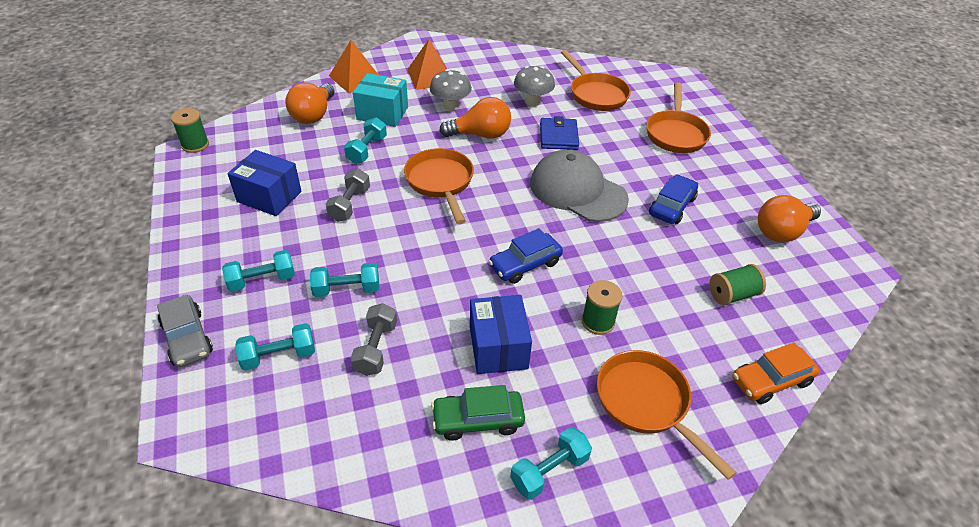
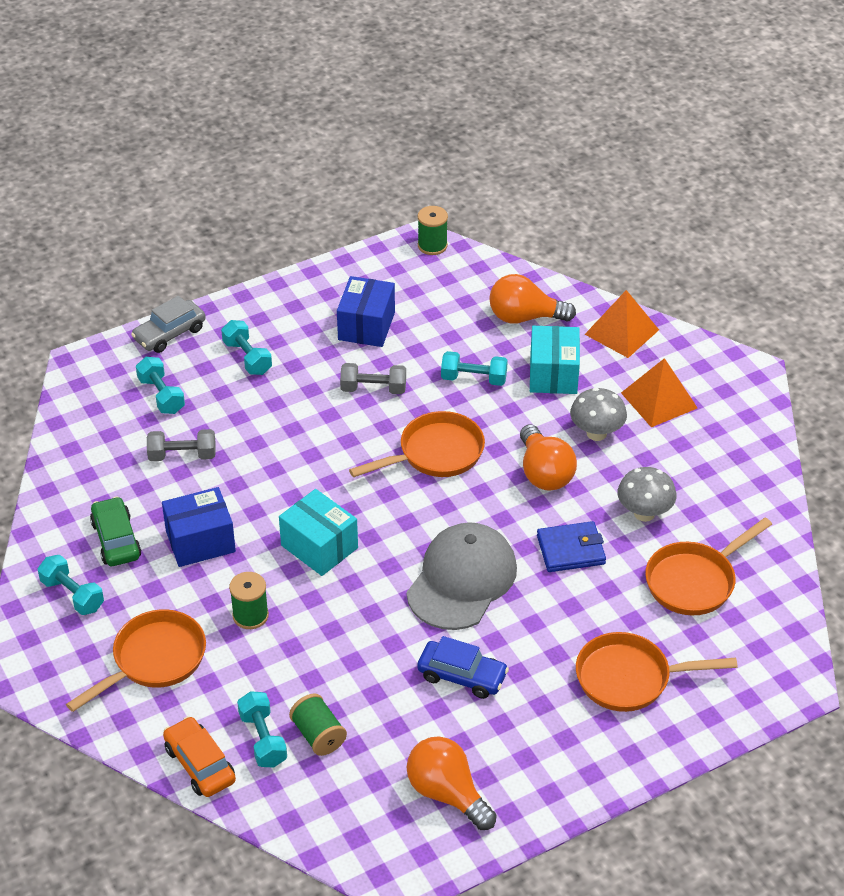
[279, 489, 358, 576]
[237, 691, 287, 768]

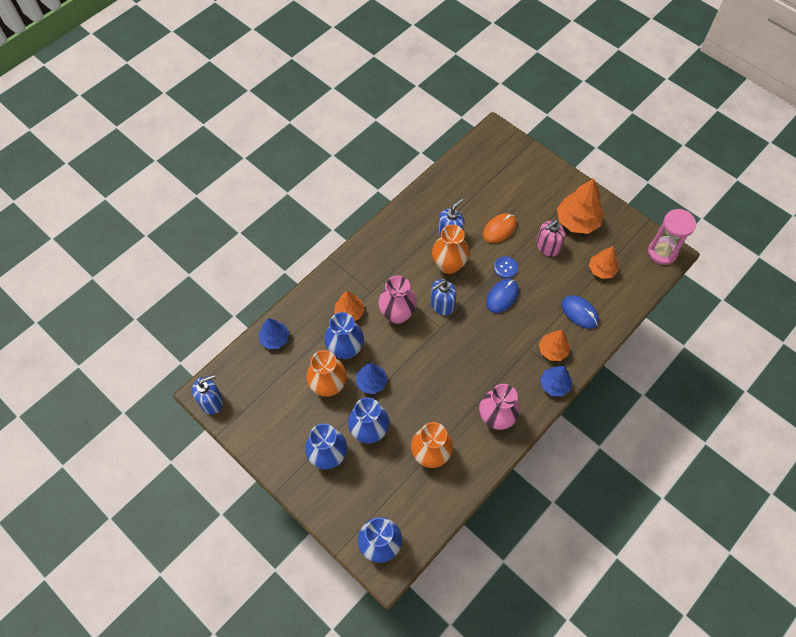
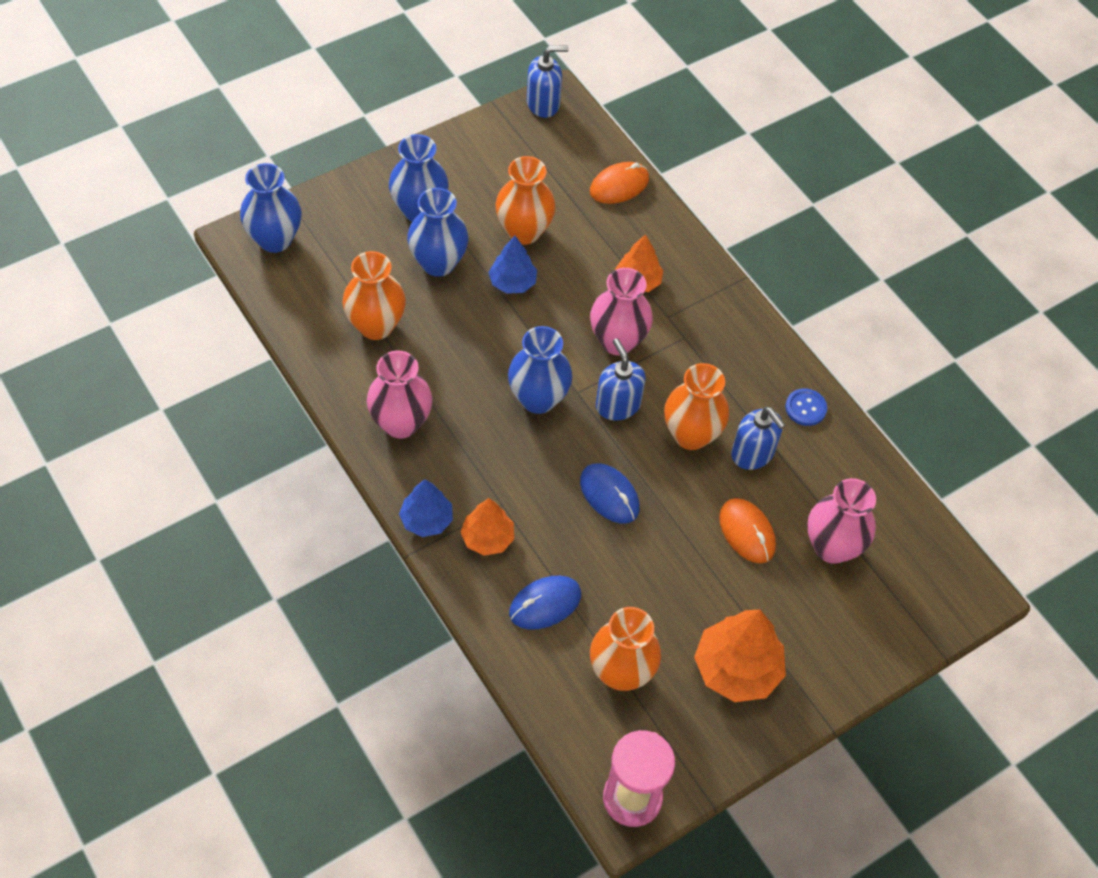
[536, 220, 565, 257] (first image)
[590, 607, 661, 691]
[785, 388, 827, 426]
[508, 326, 572, 414]
[590, 162, 649, 204]
[527, 46, 569, 118]
[807, 478, 876, 564]

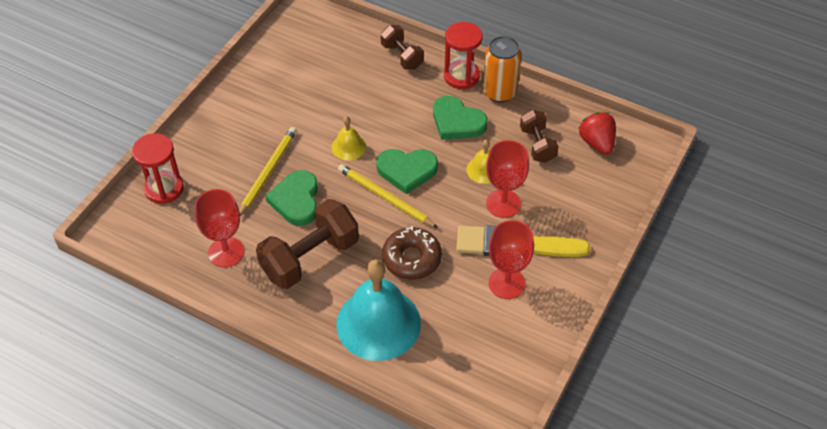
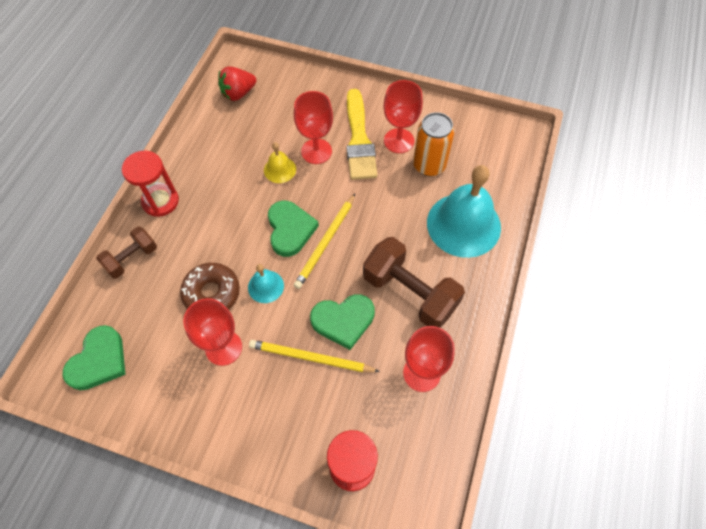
[413, 112, 454, 176]
[62, 325, 126, 390]
[520, 109, 559, 163] (first image)
[248, 264, 284, 303]
[180, 263, 240, 310]
[183, 298, 242, 366]

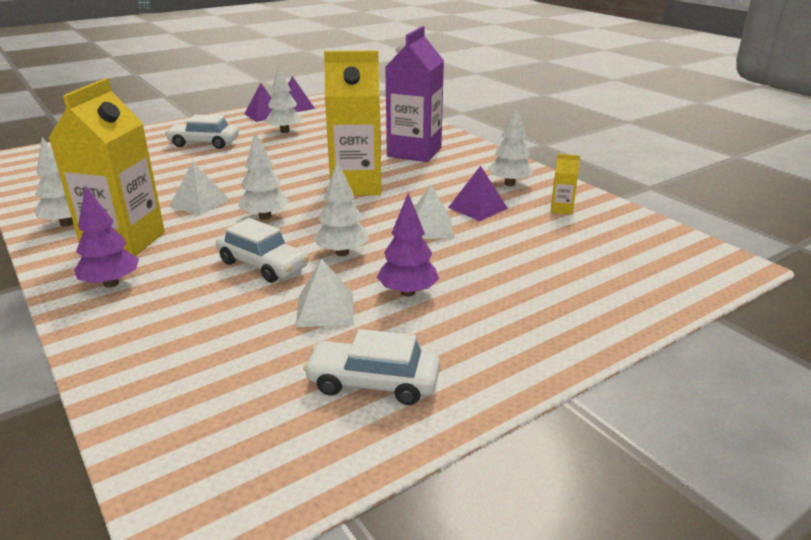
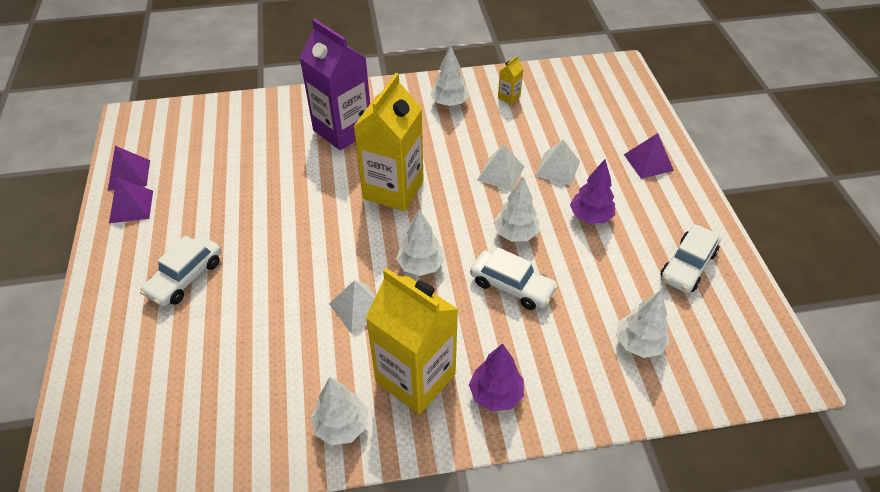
[616, 290, 670, 358]
[624, 133, 674, 179]
[470, 247, 558, 310]
[535, 140, 580, 186]

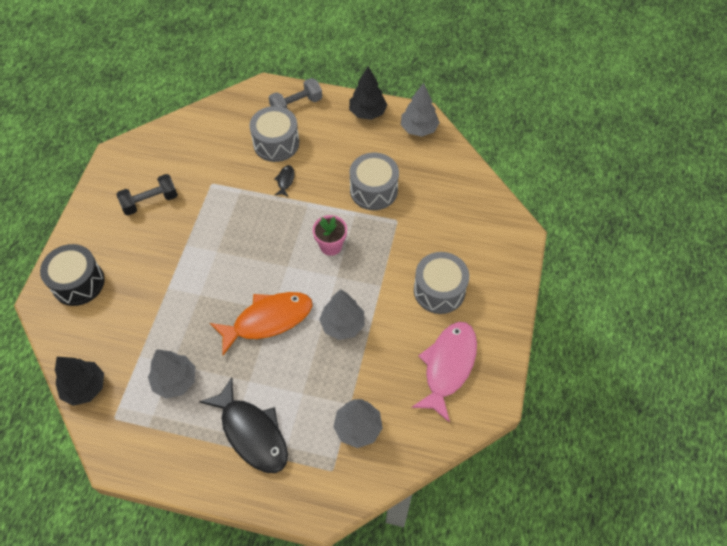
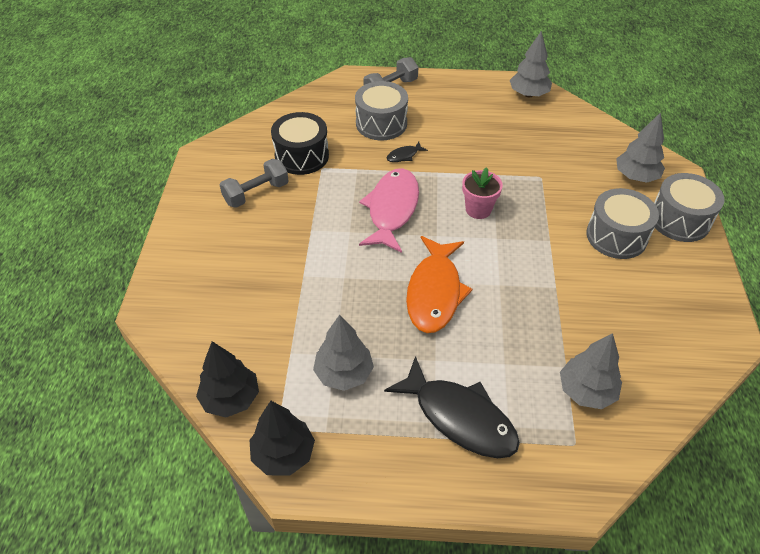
[250, 401, 315, 475]
[654, 173, 725, 242]
[387, 142, 428, 162]
[220, 159, 289, 208]
[271, 112, 329, 175]
[616, 112, 665, 183]
[406, 236, 472, 333]
[359, 168, 419, 253]

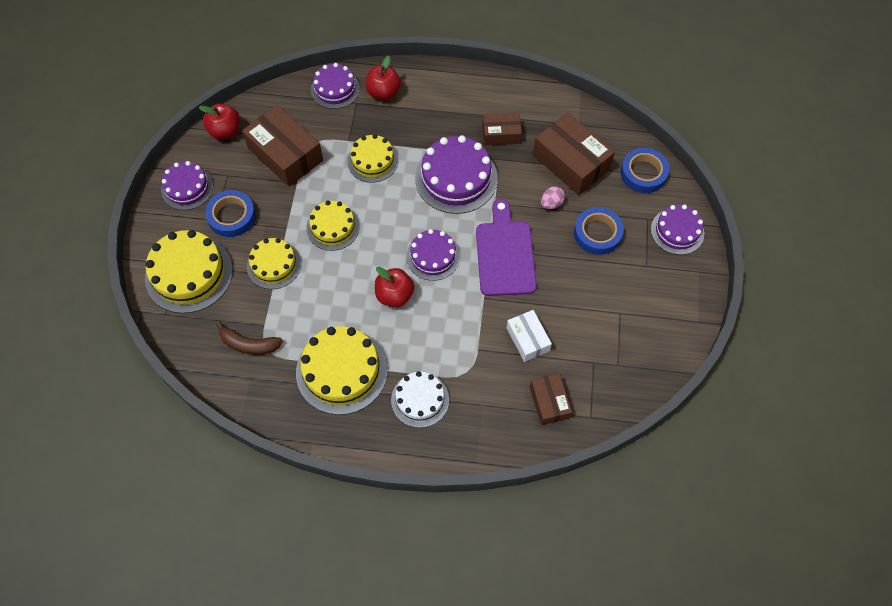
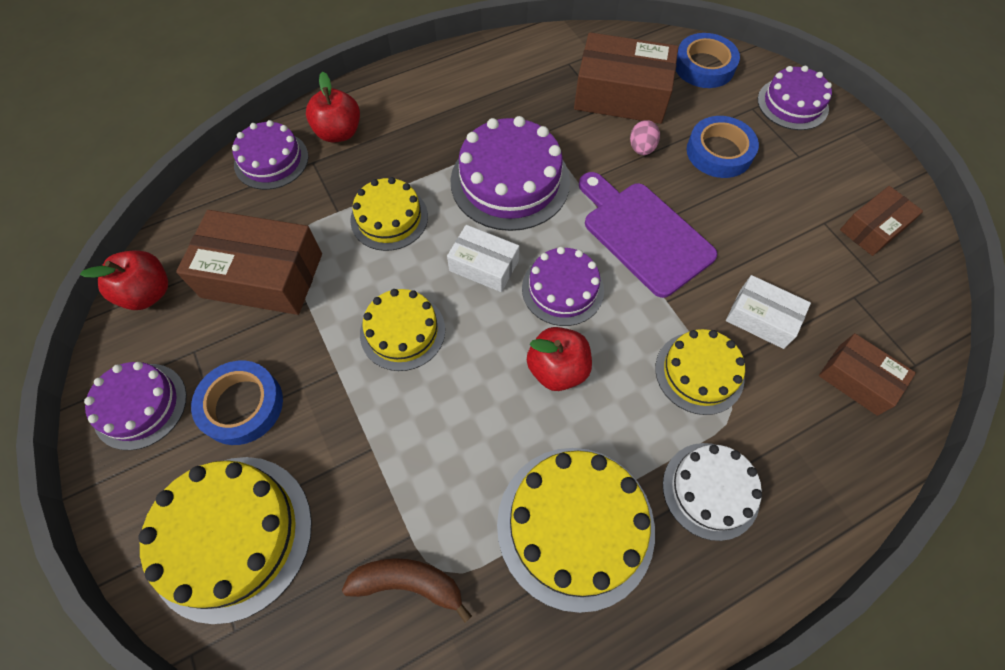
[840, 186, 923, 256]
[655, 329, 745, 415]
[342, 558, 472, 623]
[447, 225, 519, 292]

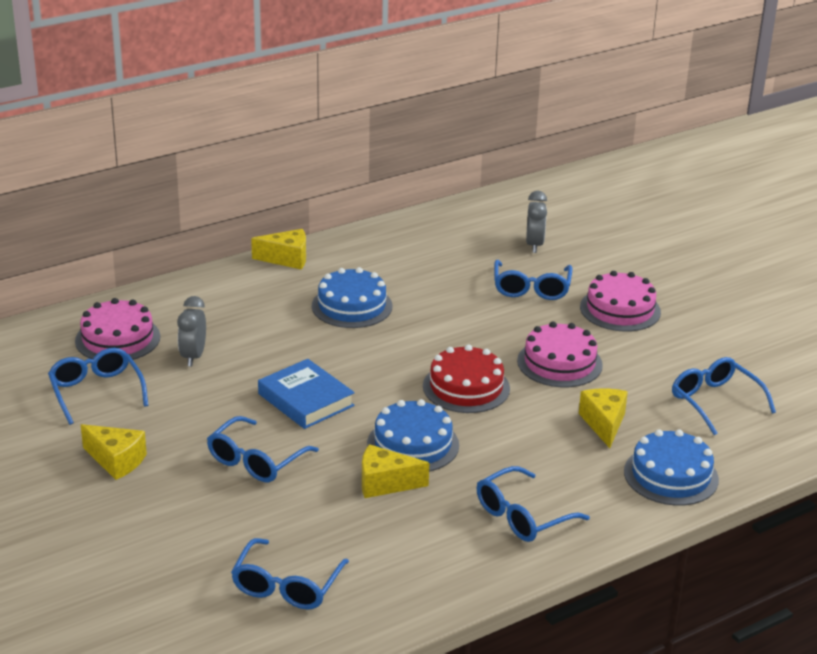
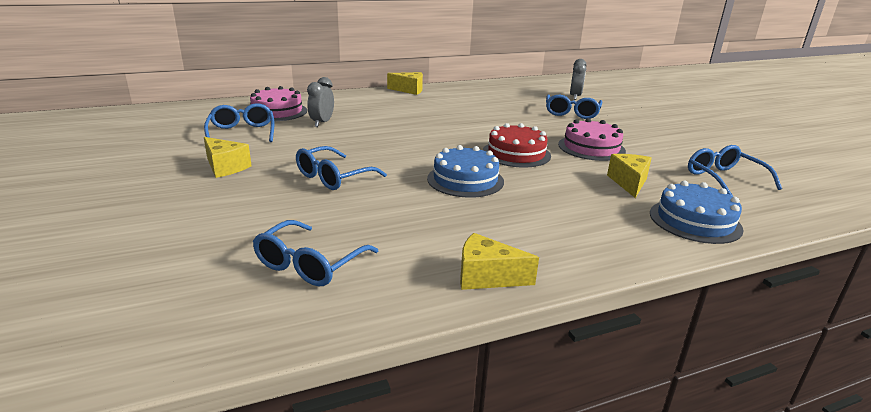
[312, 267, 392, 328] (first image)
[580, 271, 661, 332] (first image)
[258, 359, 355, 429] (first image)
[460, 233, 539, 290]
[477, 466, 590, 542] (first image)

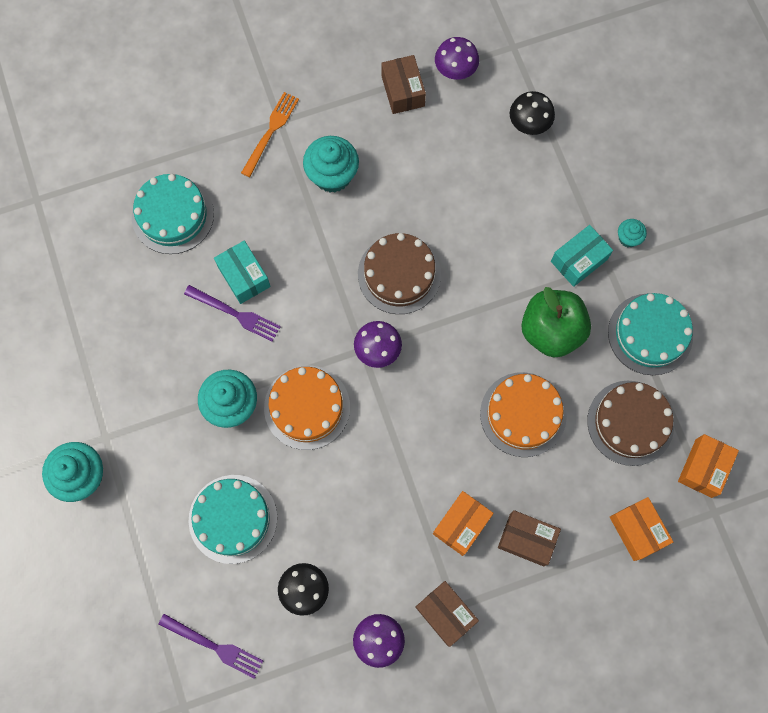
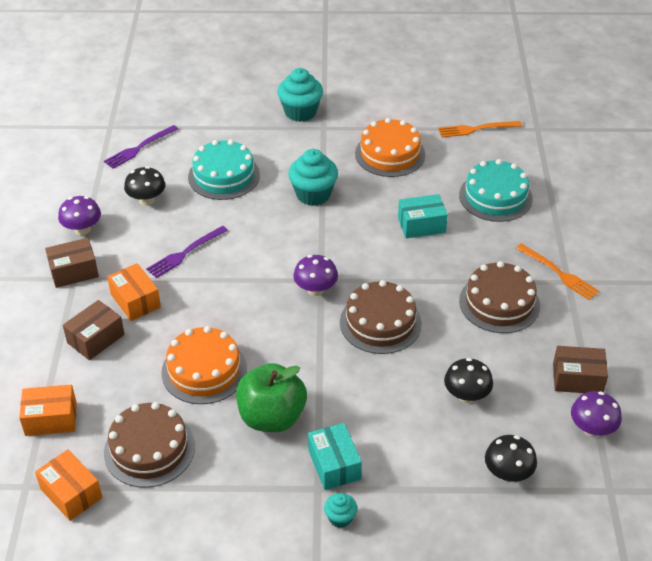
[459, 261, 540, 333]
[146, 226, 228, 278]
[608, 293, 693, 375] (first image)
[355, 118, 425, 177]
[438, 121, 522, 137]
[444, 358, 493, 403]

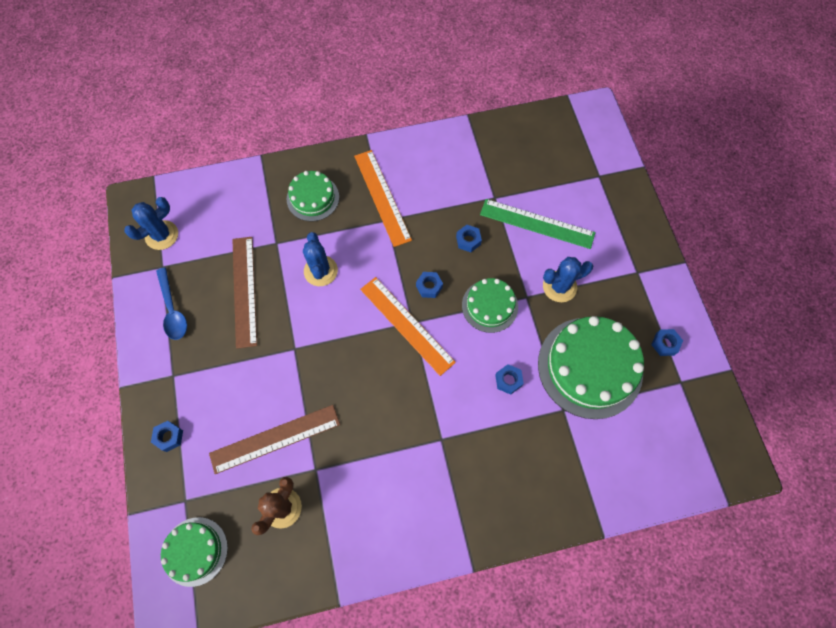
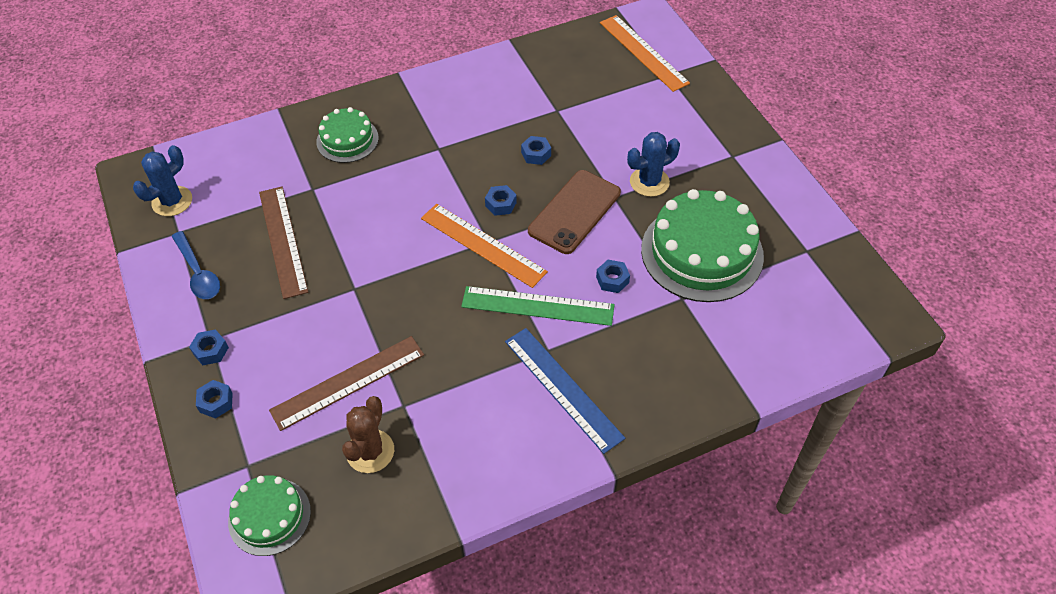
[600, 15, 690, 92]
[461, 286, 615, 326]
[303, 232, 338, 286] (first image)
[528, 170, 621, 254]
[189, 329, 229, 365]
[505, 328, 625, 454]

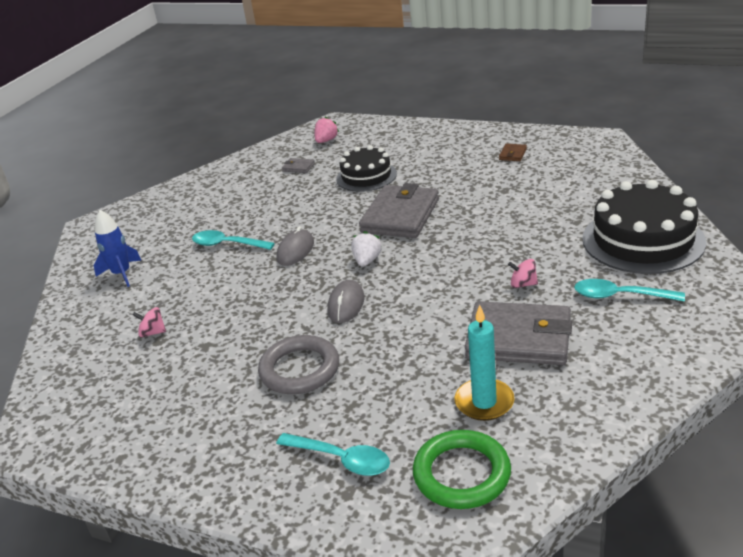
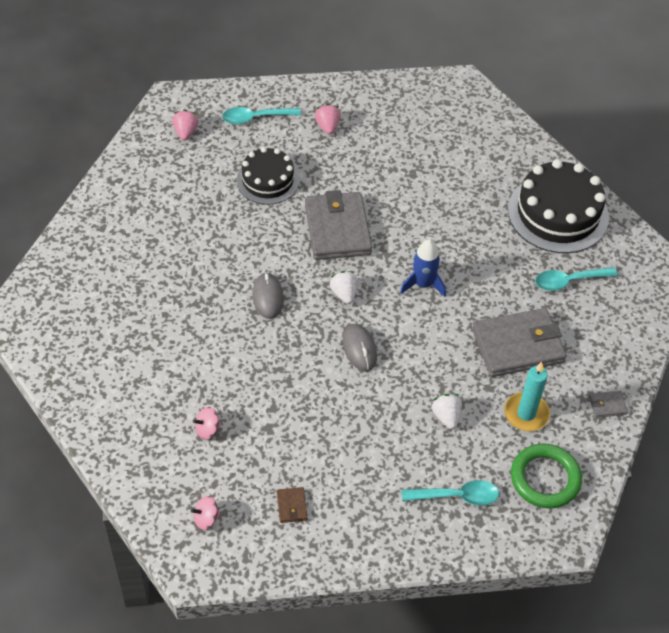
[277, 487, 308, 523]
[589, 391, 628, 418]
[400, 239, 446, 297]
[222, 107, 301, 124]
[191, 496, 220, 530]
[258, 335, 339, 394] (first image)
[315, 104, 341, 135]
[432, 394, 462, 429]

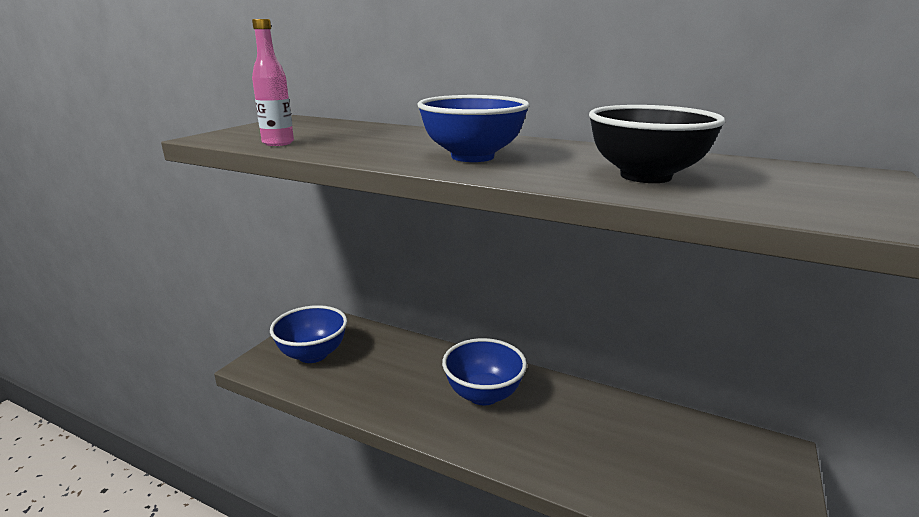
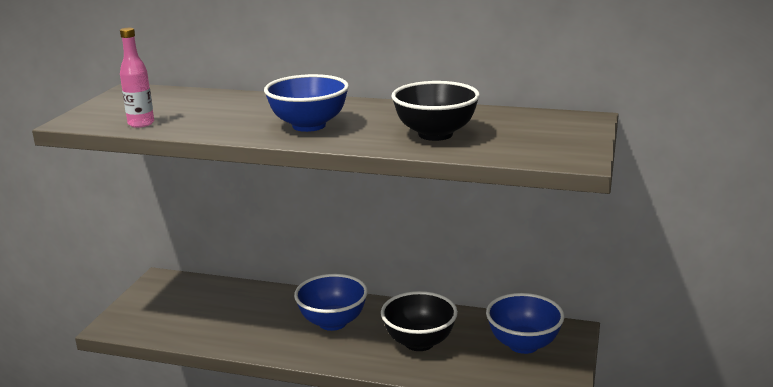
[486, 293, 565, 354]
[381, 291, 458, 351]

